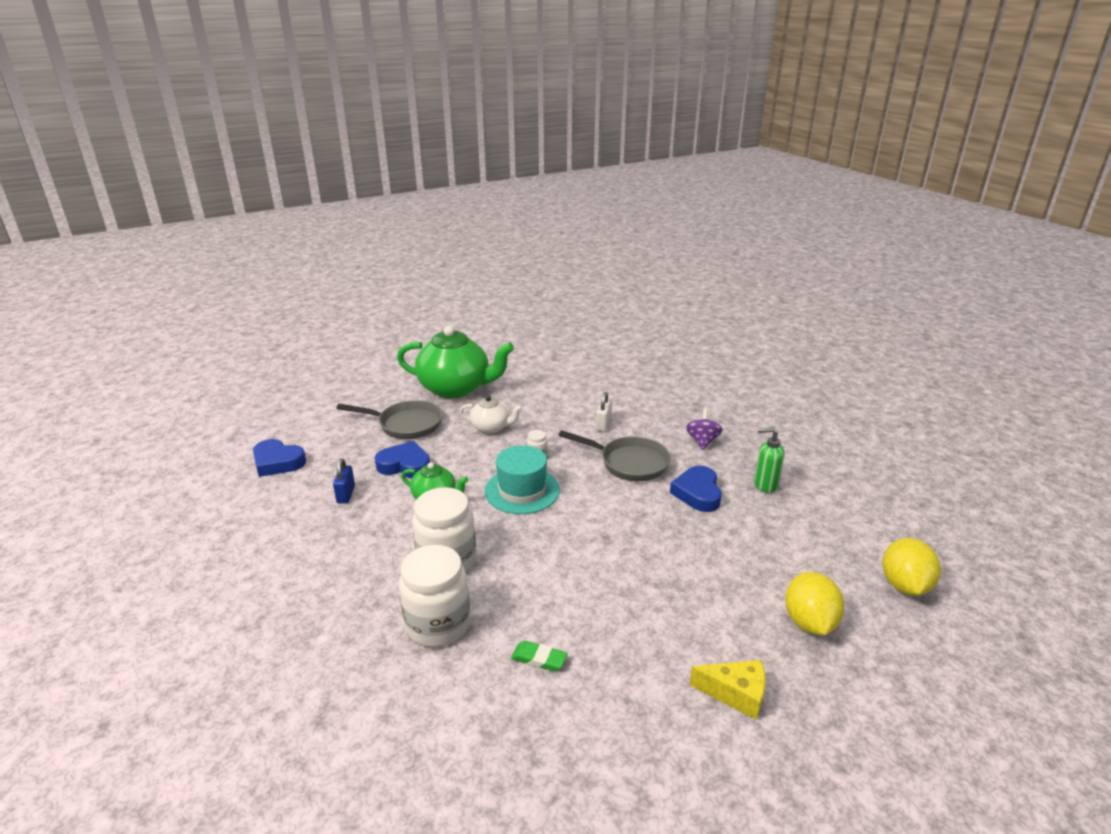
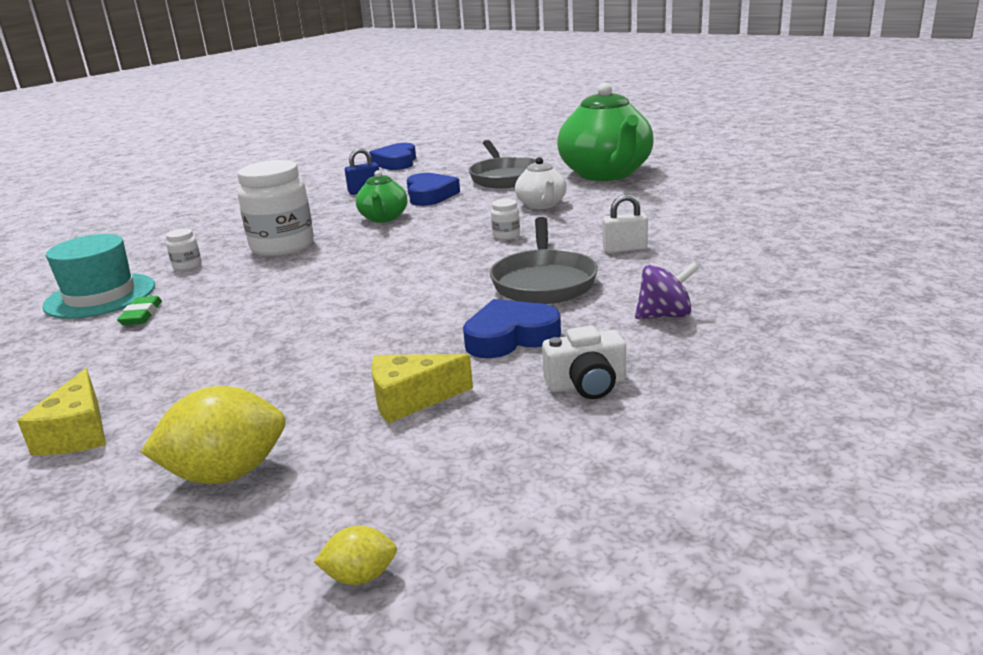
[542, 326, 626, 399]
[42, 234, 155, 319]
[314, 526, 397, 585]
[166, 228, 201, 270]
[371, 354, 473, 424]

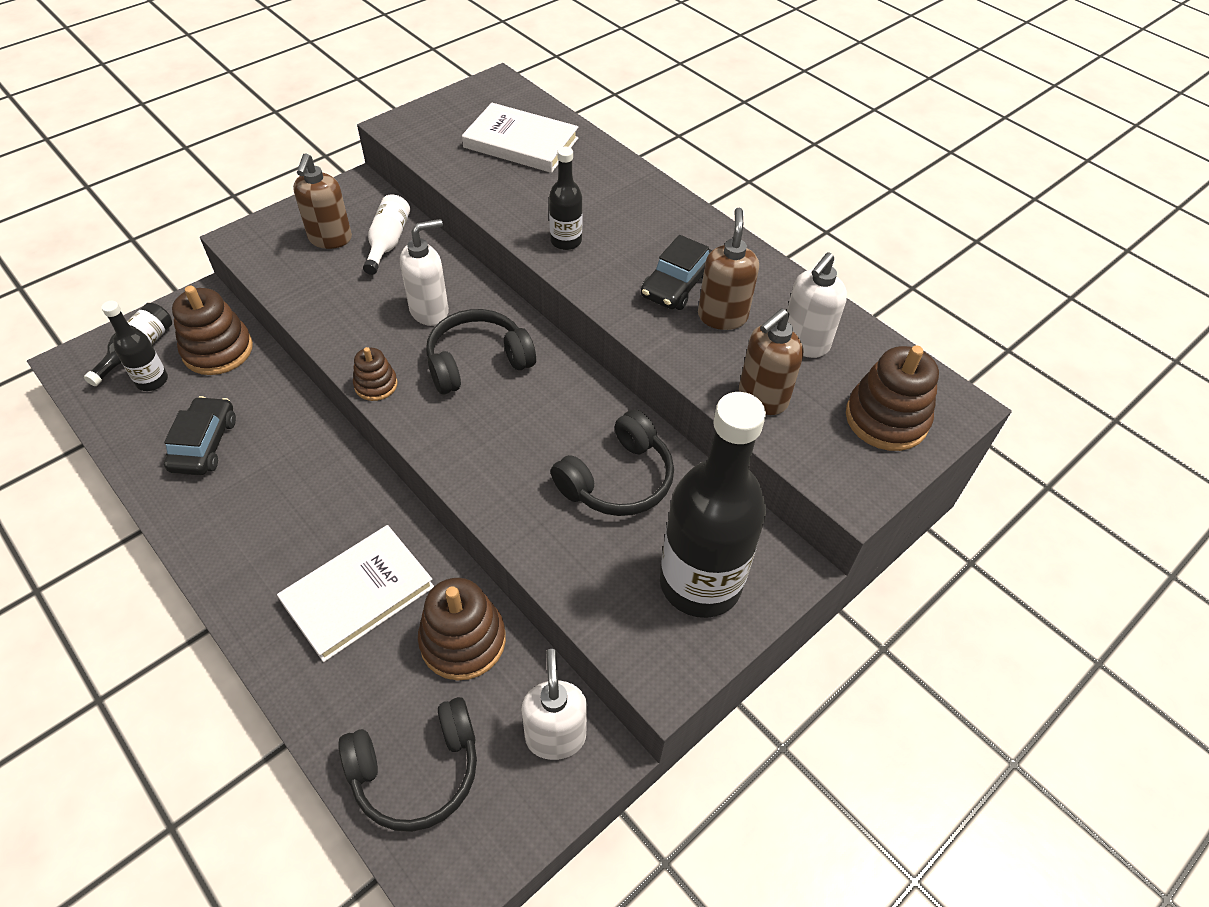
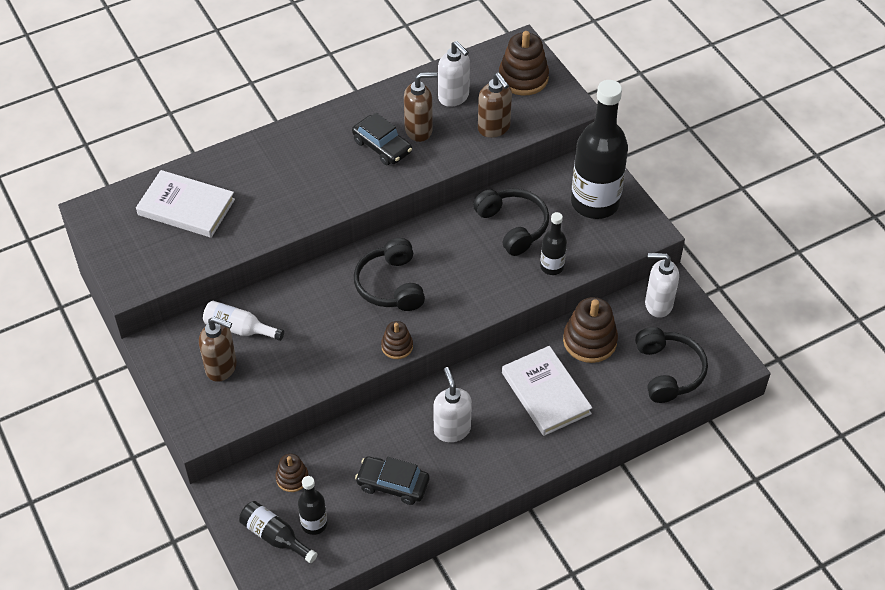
[136, 170, 235, 238]
[540, 212, 567, 275]
[404, 72, 438, 142]
[433, 367, 472, 442]
[276, 454, 309, 492]

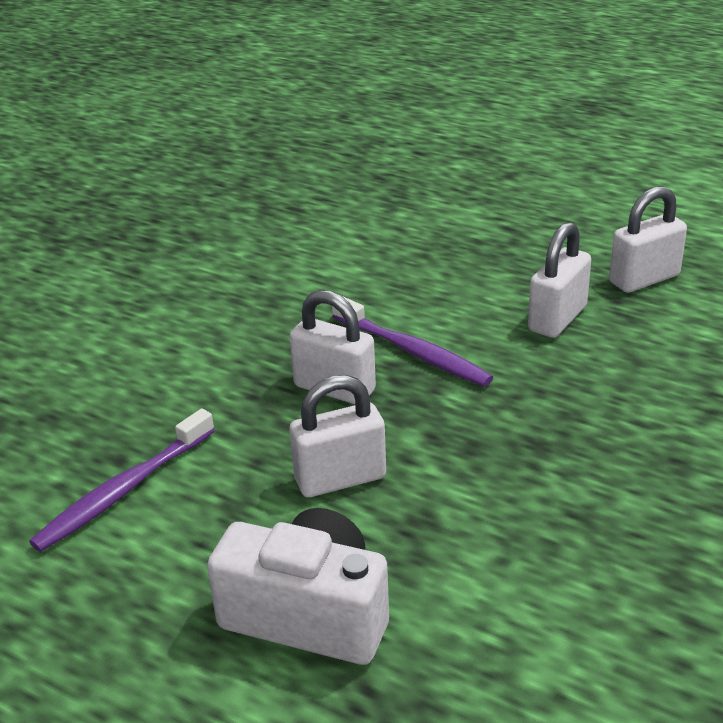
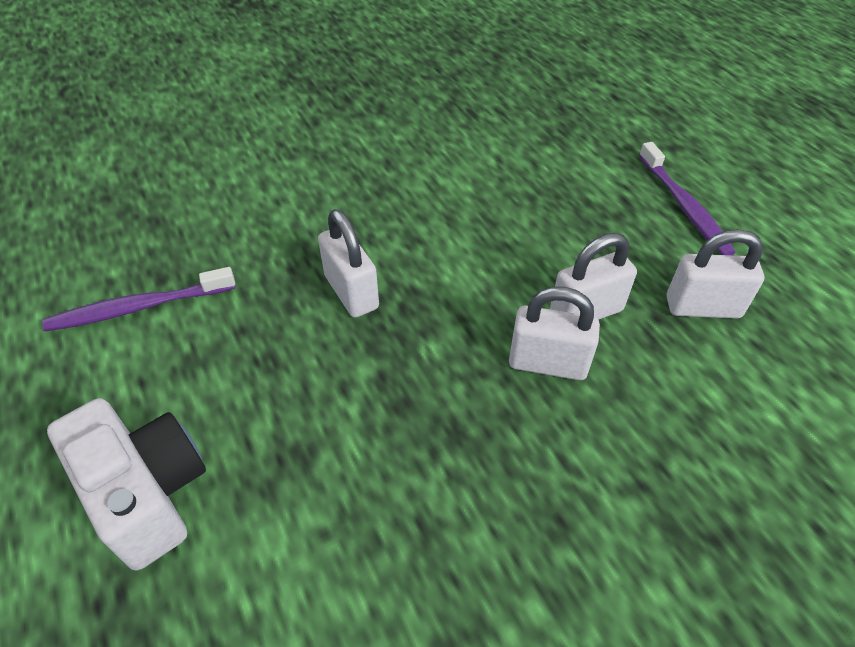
[639, 142, 736, 255]
[509, 287, 600, 380]

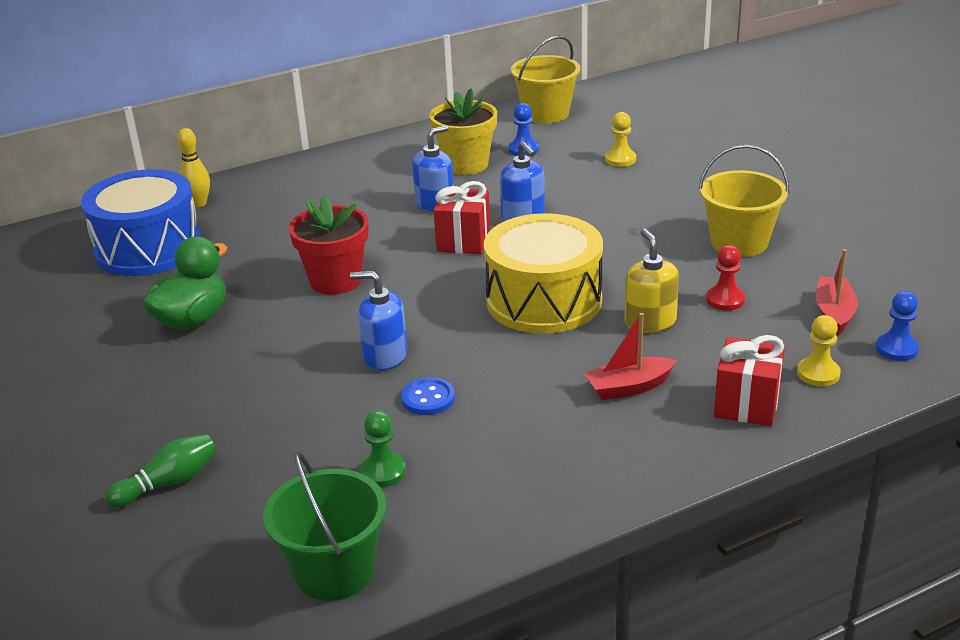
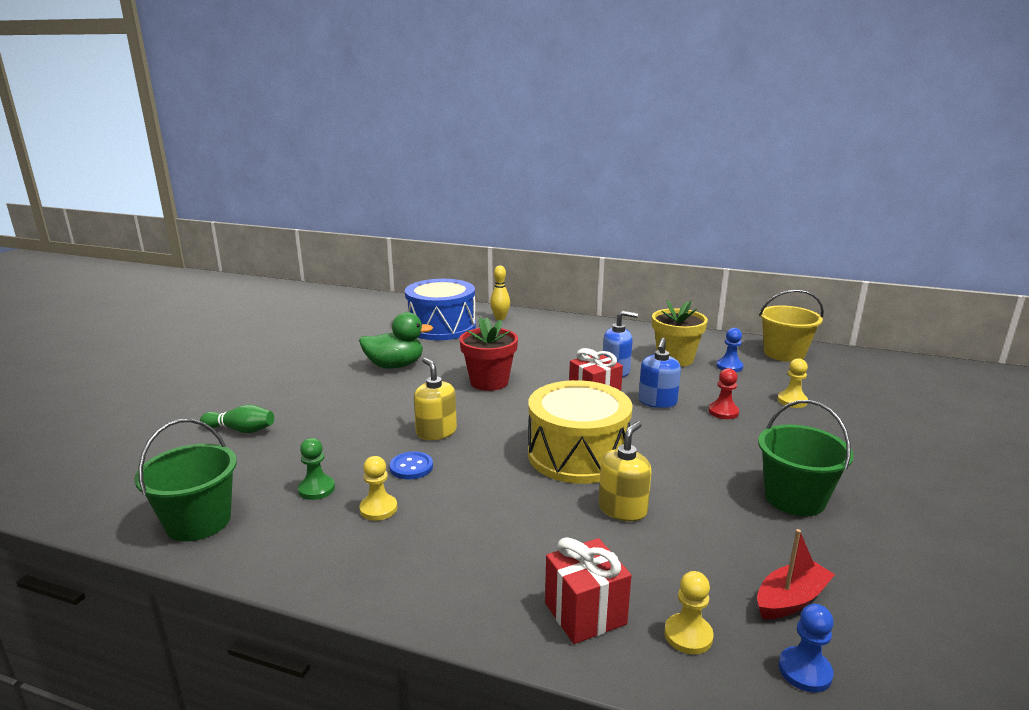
[758, 400, 854, 516]
[709, 368, 739, 419]
[414, 358, 457, 440]
[584, 313, 676, 400] (first image)
[359, 456, 397, 521]

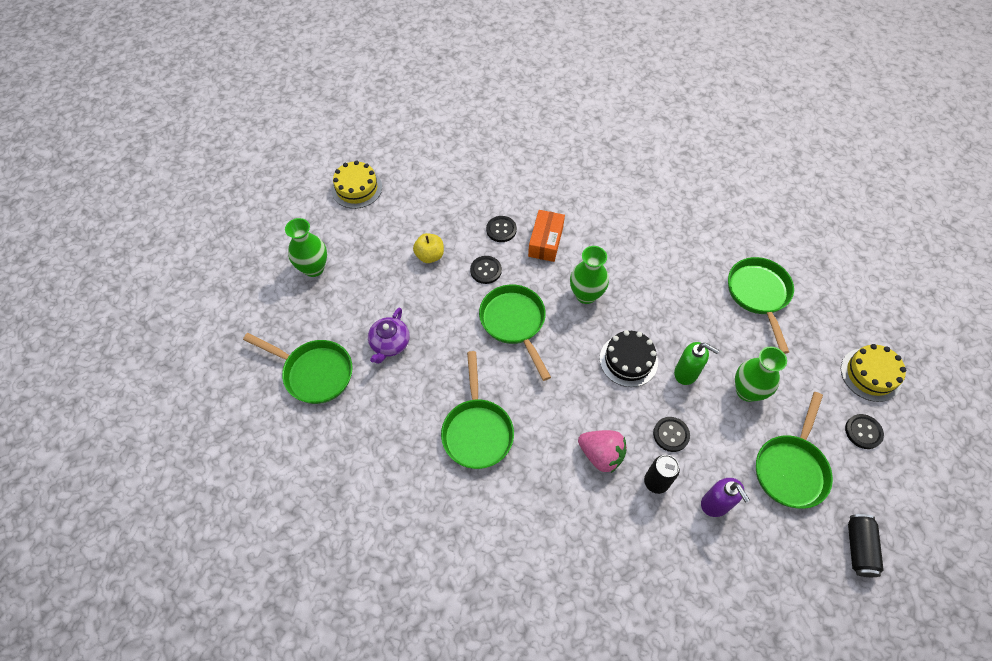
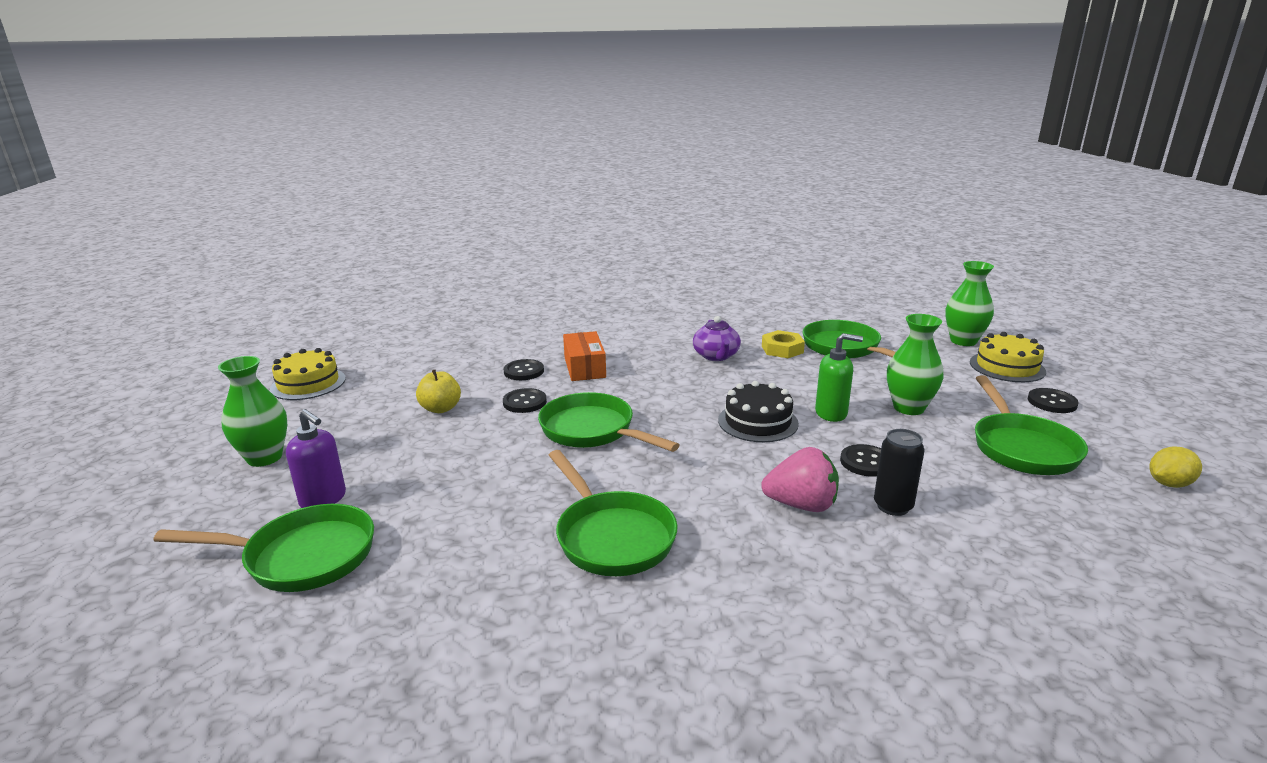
[945, 261, 994, 346]
[693, 316, 741, 361]
[286, 409, 346, 508]
[1149, 446, 1202, 488]
[762, 330, 805, 358]

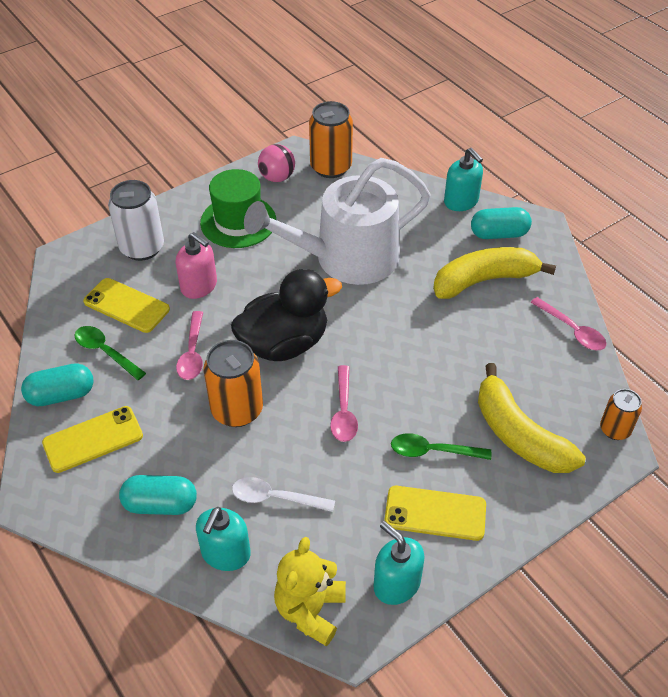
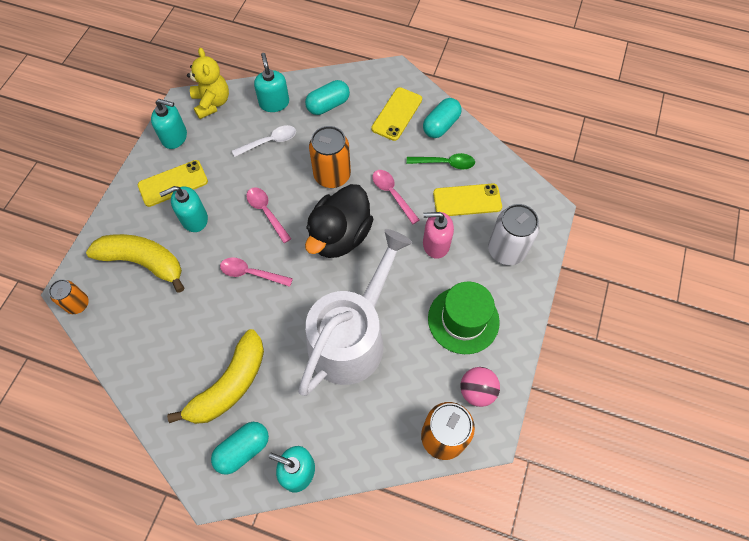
[220, 257, 293, 287]
[159, 186, 208, 232]

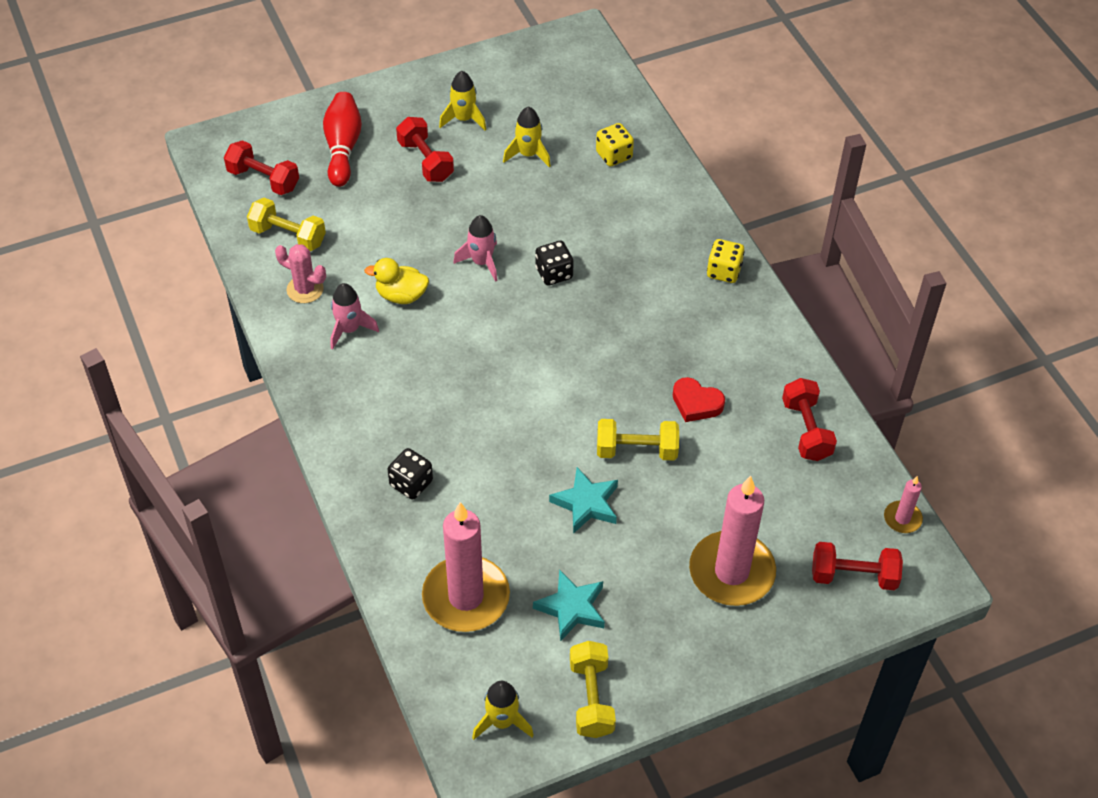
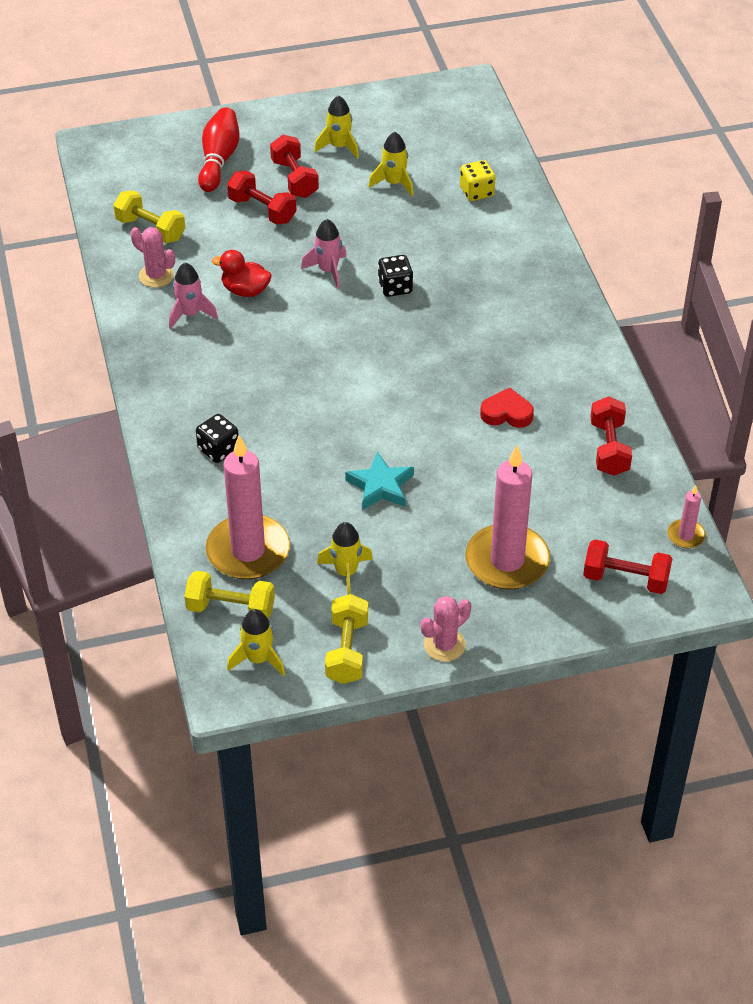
[227, 171, 297, 224]
[707, 239, 745, 283] (first image)
[212, 250, 272, 297]
[480, 387, 534, 428]
[184, 571, 275, 619]
[317, 522, 373, 595]
[421, 596, 471, 662]

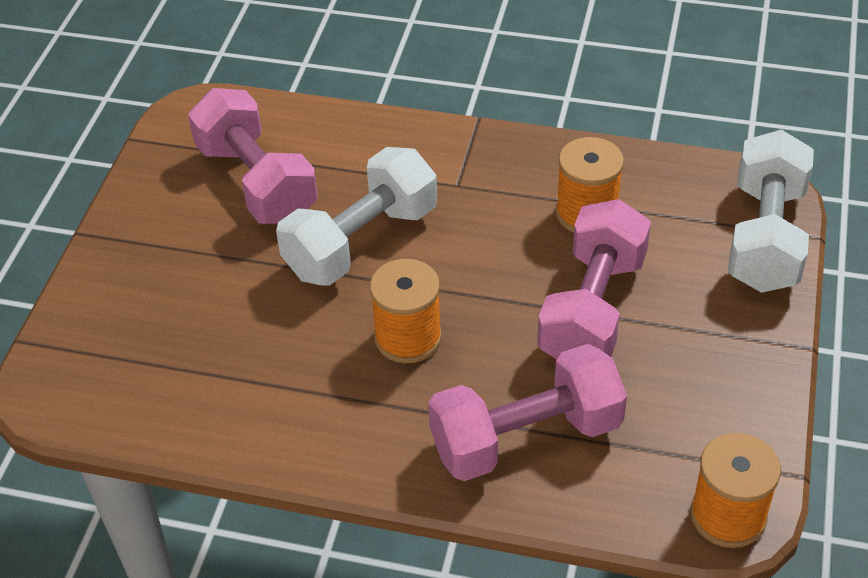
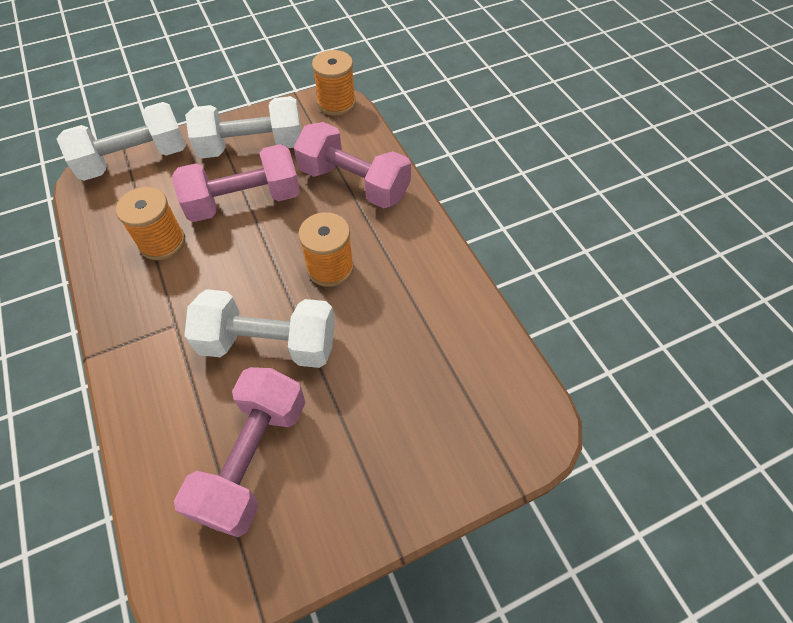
[185, 96, 302, 159]

